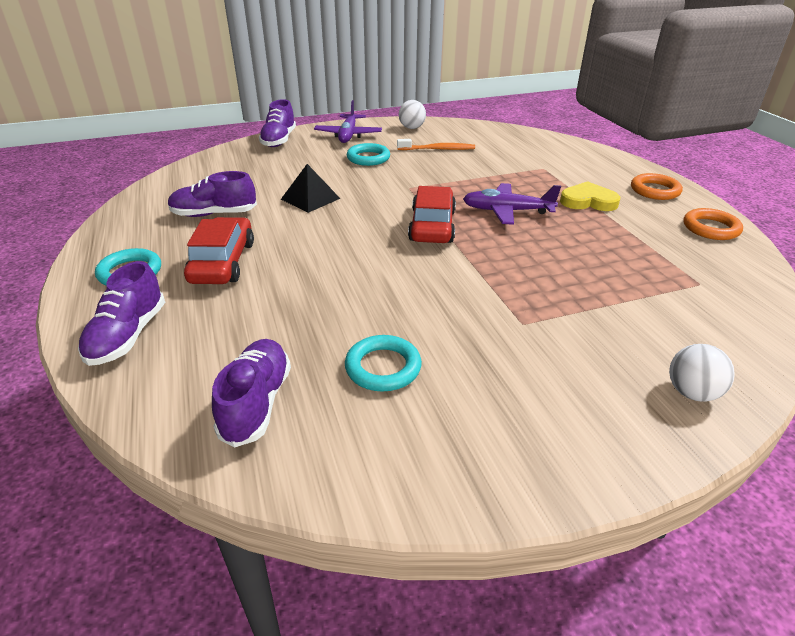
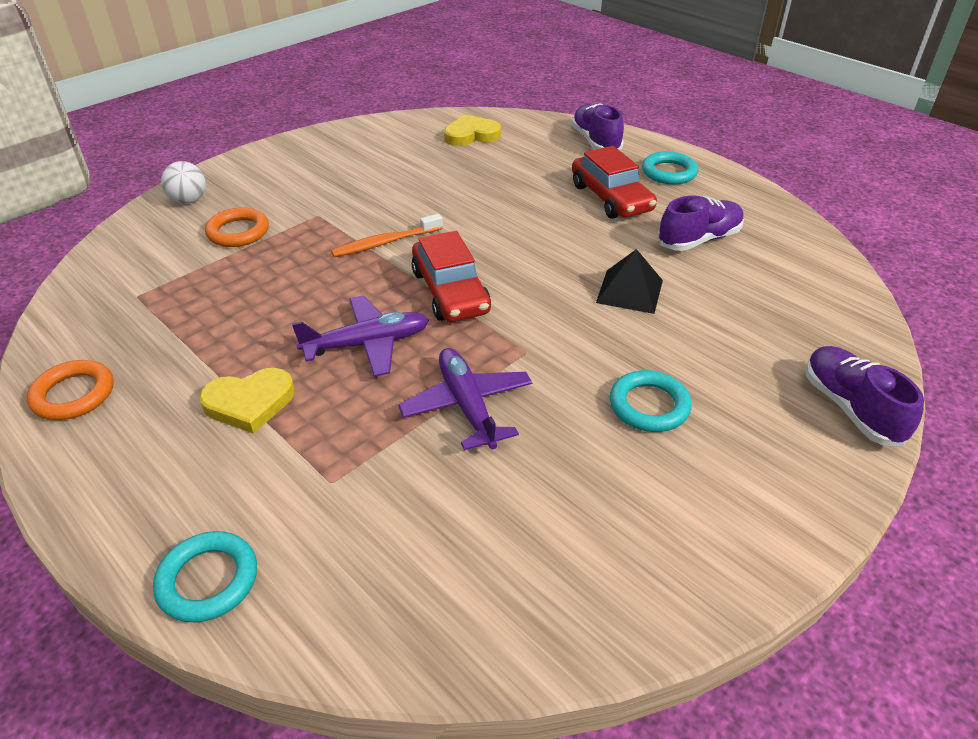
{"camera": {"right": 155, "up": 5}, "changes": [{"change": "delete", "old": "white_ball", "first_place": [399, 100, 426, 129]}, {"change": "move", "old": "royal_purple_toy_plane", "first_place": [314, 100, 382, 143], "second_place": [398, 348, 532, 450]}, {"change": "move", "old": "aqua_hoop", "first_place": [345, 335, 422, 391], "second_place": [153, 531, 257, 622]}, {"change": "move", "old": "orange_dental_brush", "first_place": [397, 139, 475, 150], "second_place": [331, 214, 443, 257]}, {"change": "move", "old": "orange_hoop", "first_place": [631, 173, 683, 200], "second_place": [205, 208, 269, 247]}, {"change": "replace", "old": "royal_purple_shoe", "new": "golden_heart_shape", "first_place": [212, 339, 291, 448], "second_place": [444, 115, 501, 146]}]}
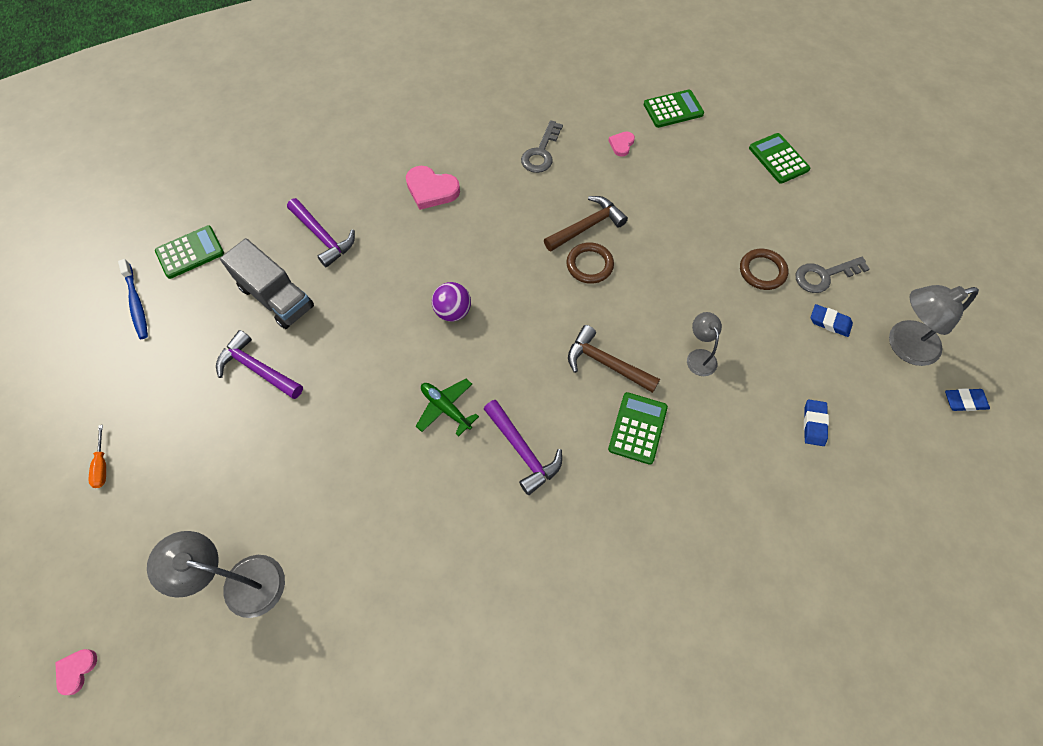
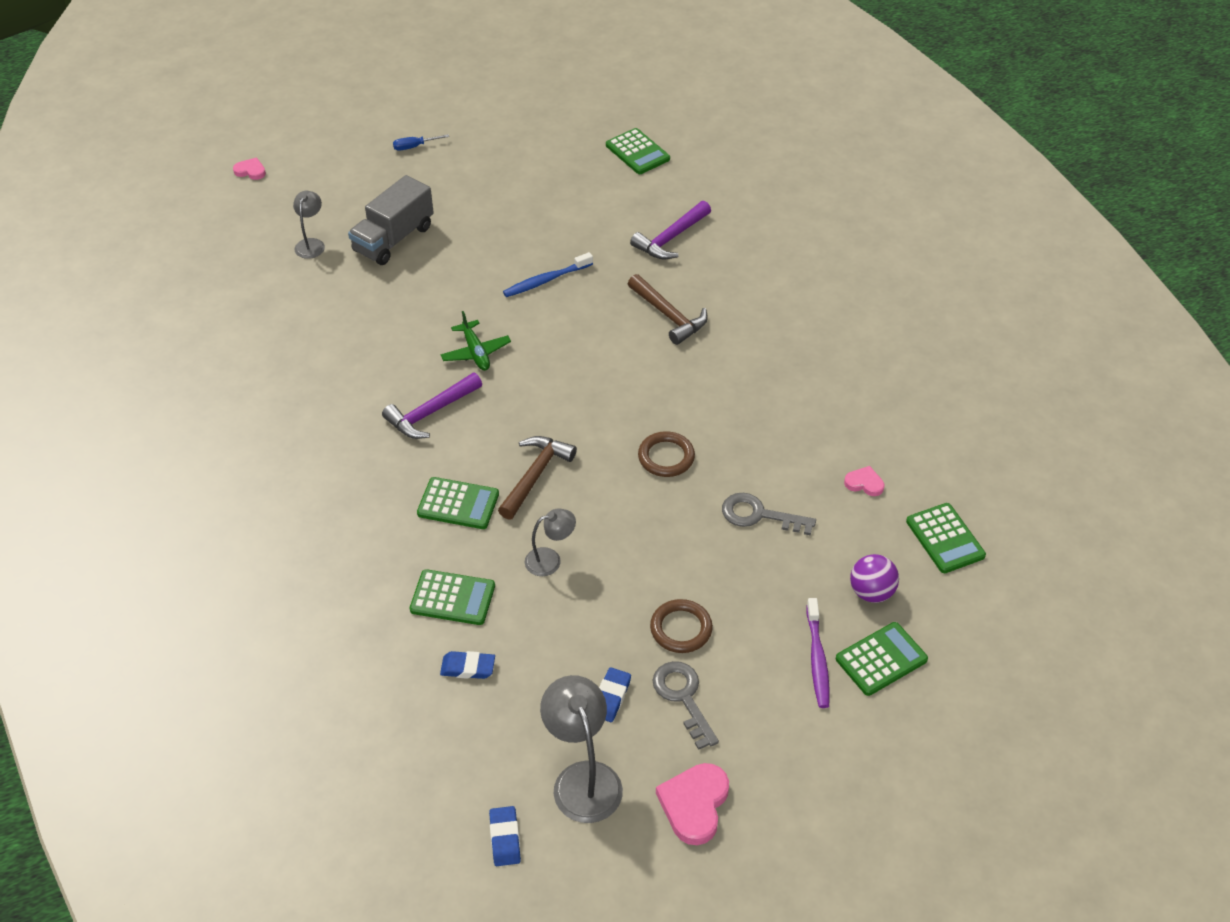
{"camera": {"right": 85, "up": -15}, "changes": [{"change": "delete", "old": "royal_purple_claw_hammer", "first_place": [216, 330, 303, 399]}, {"change": "insert", "new": "emerald_adding_machine", "second_place": [410, 569, 495, 625]}, {"change": "insert", "new": "royal_purple_dental_brush", "second_place": [807, 598, 830, 708]}, {"change": "move", "old": "blue_dental_brush", "first_place": [118, 259, 148, 339], "second_place": [503, 252, 593, 297]}, {"change": "move", "old": "gray_lorry", "first_place": [220, 238, 314, 329], "second_place": [348, 175, 434, 265]}, {"change": "move", "old": "rose-pink_heart_shape", "first_place": [406, 166, 460, 210], "second_place": [656, 763, 729, 845]}, {"change": "move", "old": "royal_purple_ball", "first_place": [432, 282, 471, 321], "second_place": [850, 554, 899, 603]}, {"change": "move", "old": "gray_latchkey", "first_place": [521, 120, 563, 173], "second_place": [722, 493, 816, 536]}, {"change": "move", "old": "brown_claw_hammer", "first_place": [544, 196, 628, 251], "second_place": [628, 274, 708, 345]}, {"change": "recolor", "old": "orange_hand_screwdriver", "new": "blue_hand_screwdriver", "first_place": [89, 425, 106, 488], "second_place": [393, 134, 449, 151]}, {"change": "rotate", "old": "emerald_toy_plane", "first_place": [416, 379, 479, 436], "second_place": [440, 311, 511, 371], "degrees": 120}, {"change": "resize", "old": "gray_desk_lamp", "first_place": [147, 531, 285, 618], "second_place": [293, 191, 325, 259], "factor": 0.58}]}
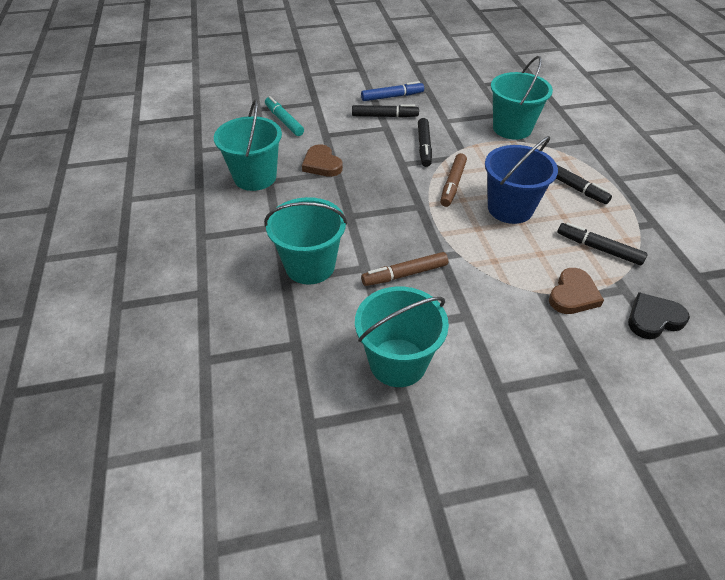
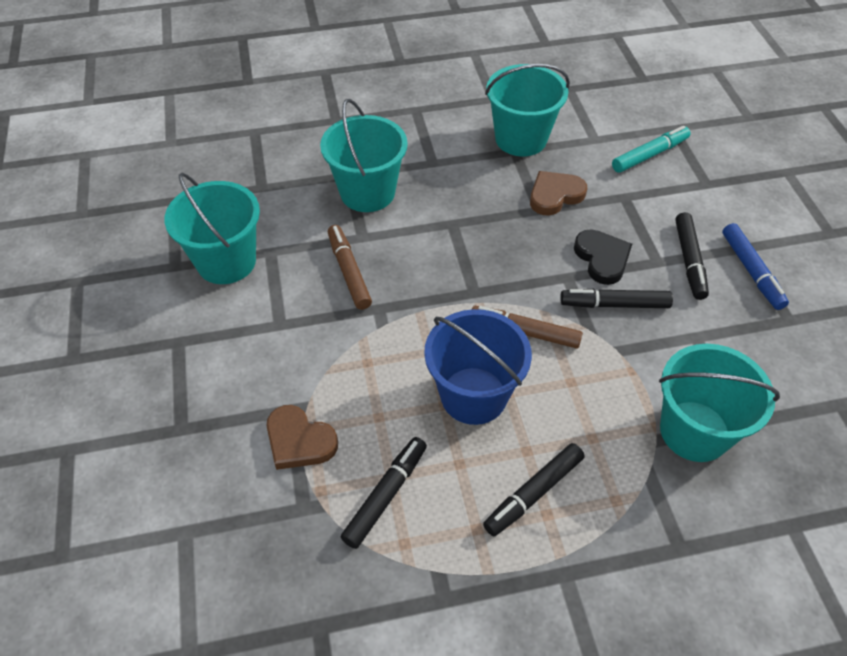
{"camera": {"right": 90, "up": 5}, "changes": [{"change": "move", "old": "ebony_heart_shape", "first_place": [628, 292, 690, 339], "second_place": [574, 229, 632, 285]}]}
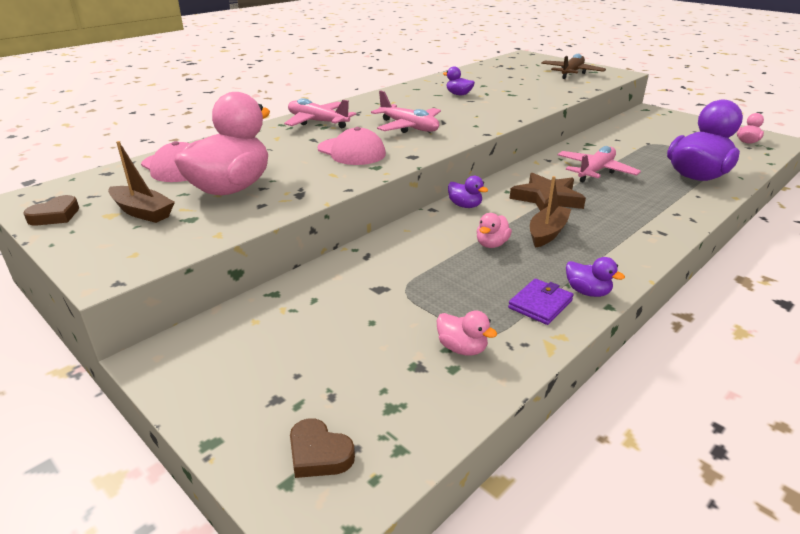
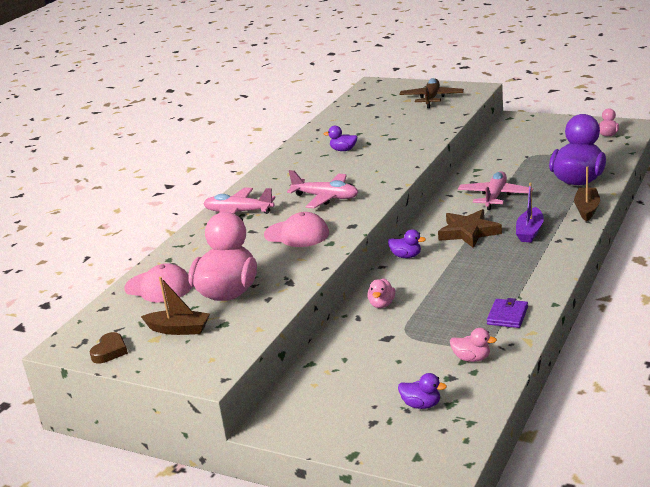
{"camera": {"right": -15, "up": -5}, "changes": [{"change": "delete", "old": "brown_heart_shape", "first_place": [290, 418, 355, 478]}, {"change": "insert", "new": "royal_purple_boat", "second_place": [516, 182, 544, 242]}, {"change": "move", "old": "rose-pink_rubber_duck", "first_place": [477, 213, 512, 248], "second_place": [367, 278, 395, 308]}, {"change": "move", "old": "brown_boat", "first_place": [530, 176, 571, 248], "second_place": [574, 166, 600, 221]}, {"change": "move", "old": "royal_purple_rubber_duck", "first_place": [566, 257, 625, 297], "second_place": [398, 373, 447, 409]}]}
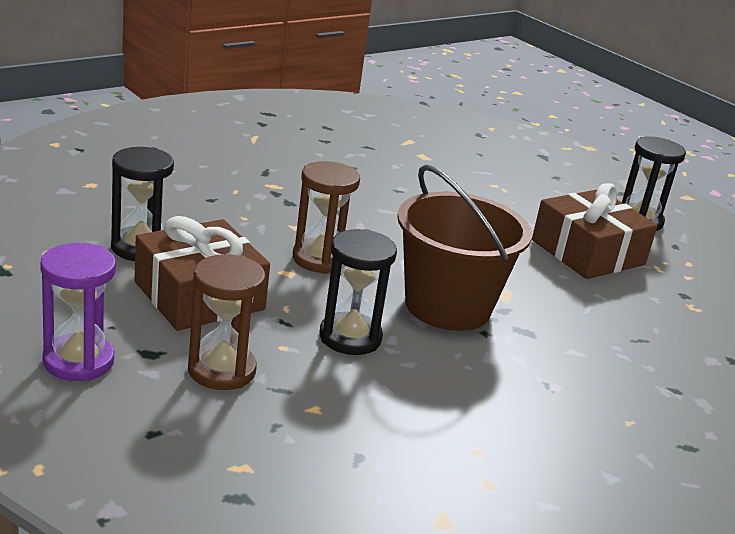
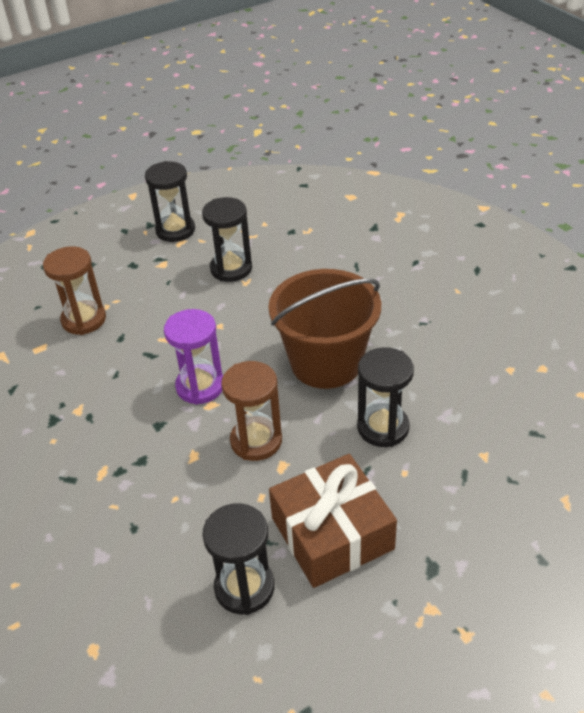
{"camera": {"right": -75, "up": 15}, "changes": [{"change": "move", "old": "royal_purple_sand_timer", "first_place": [40, 243, 116, 381], "second_place": [164, 309, 223, 405]}, {"change": "move", "old": "brown_sand_timer", "first_place": [188, 254, 265, 390], "second_place": [43, 246, 106, 335]}, {"change": "replace", "old": "brown_wrapped_gift", "new": "ebony_sand_timer", "first_place": [532, 183, 658, 279], "second_place": [202, 197, 252, 282]}]}
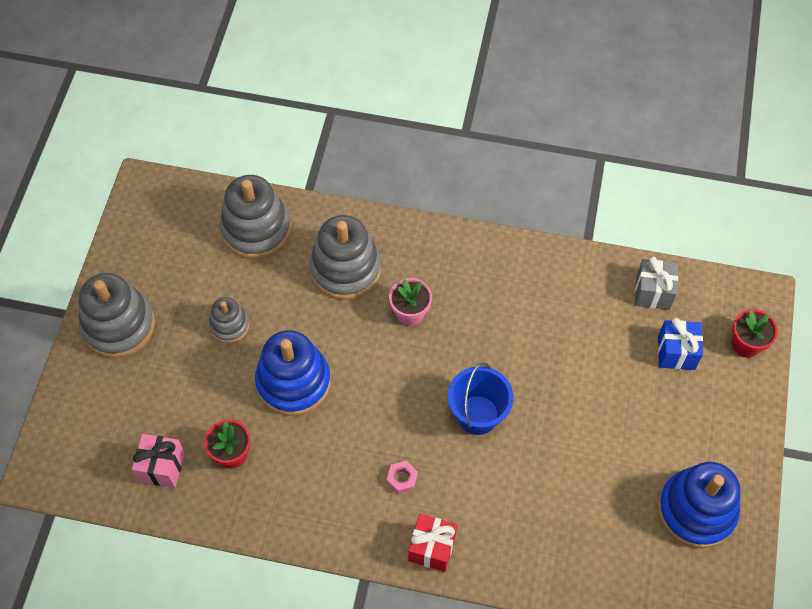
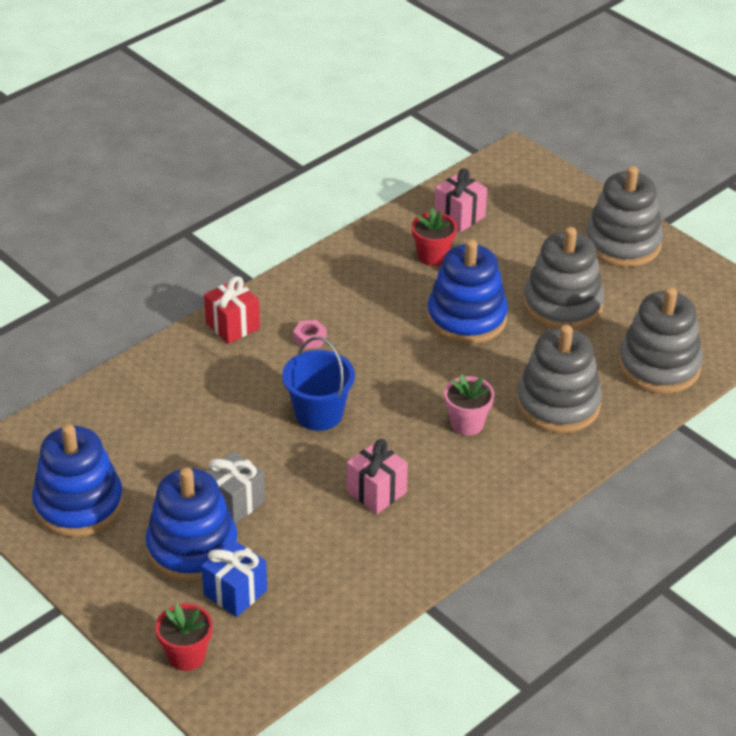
{"camera": {"right": 125, "up": -20}, "changes": [{"change": "insert", "new": "blue_stacking_rings", "second_place": [145, 467, 238, 582]}, {"change": "insert", "new": "rose-pink_wrapped_gift", "second_place": [347, 439, 408, 514]}, {"change": "move", "old": "gray_wrapped_gift", "first_place": [635, 257, 678, 310], "second_place": [205, 451, 265, 524]}, {"change": "resize", "old": "gray_stacking_rings", "first_place": [209, 297, 250, 343], "second_place": [523, 227, 604, 330], "factor": 1.83}]}
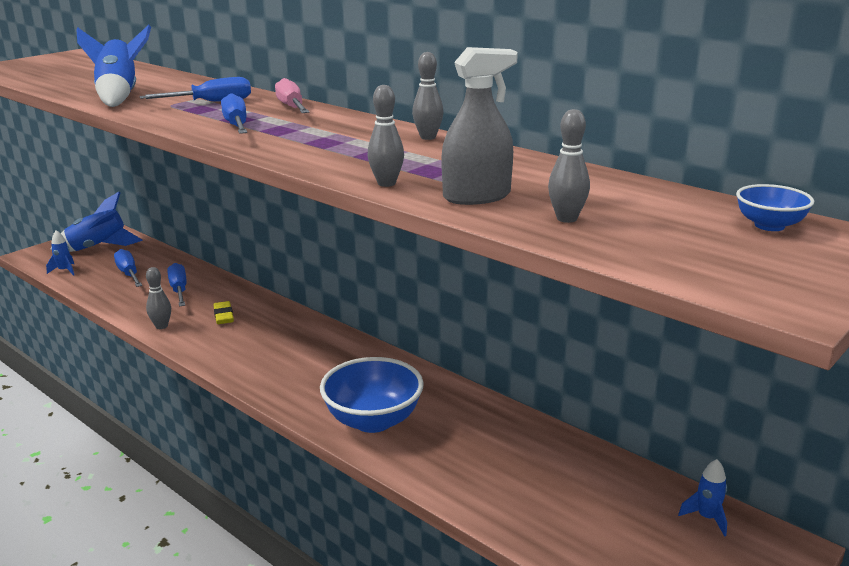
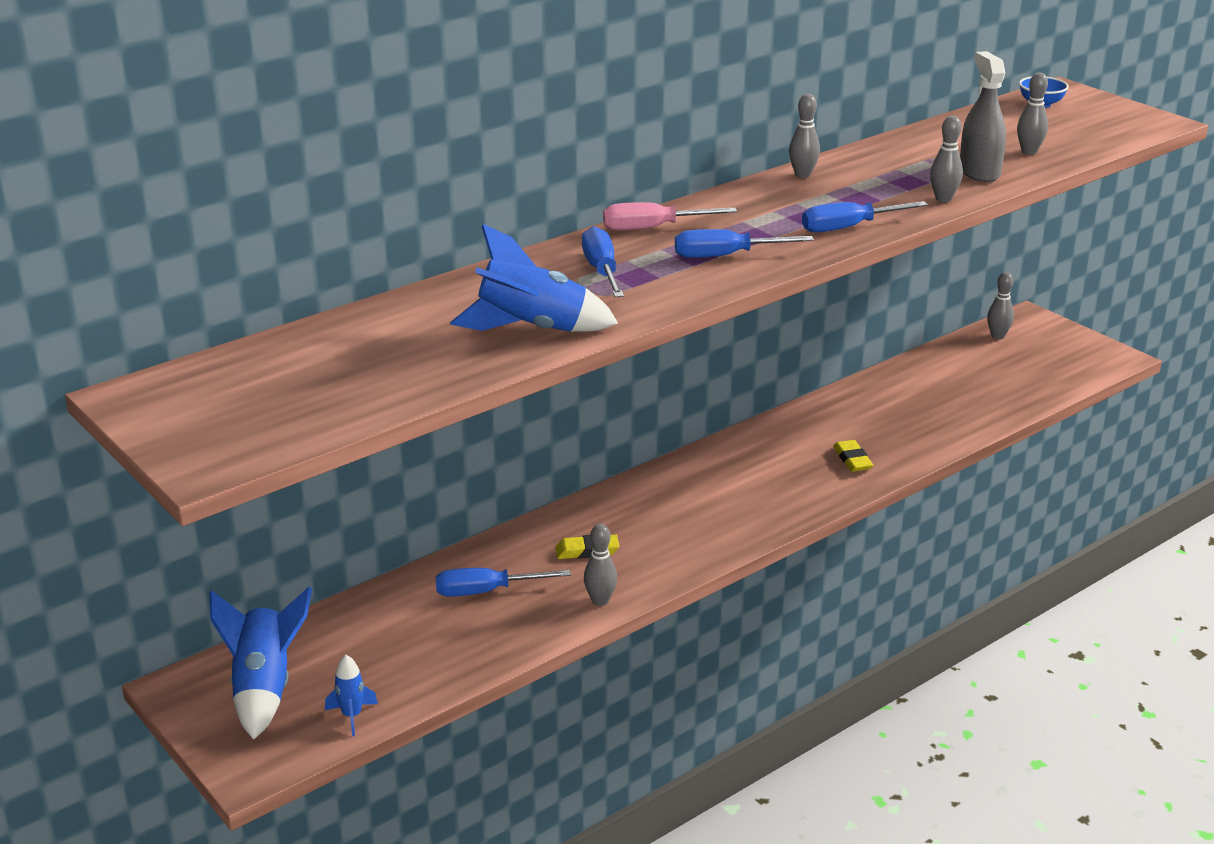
{"camera": {"right": -80, "up": 5}, "changes": [{"change": "move", "old": "blue_hand_screwdriver", "first_place": [114, 249, 142, 287], "second_place": [802, 201, 928, 233]}, {"change": "replace", "old": "blue_serving_bowl", "new": "golden_gum_eraser", "first_place": [320, 357, 424, 433], "second_place": [833, 440, 873, 472]}, {"change": "replace", "old": "blue_spaceship", "new": "gray_bowling_pin", "first_place": [678, 459, 727, 537], "second_place": [987, 272, 1014, 340]}]}
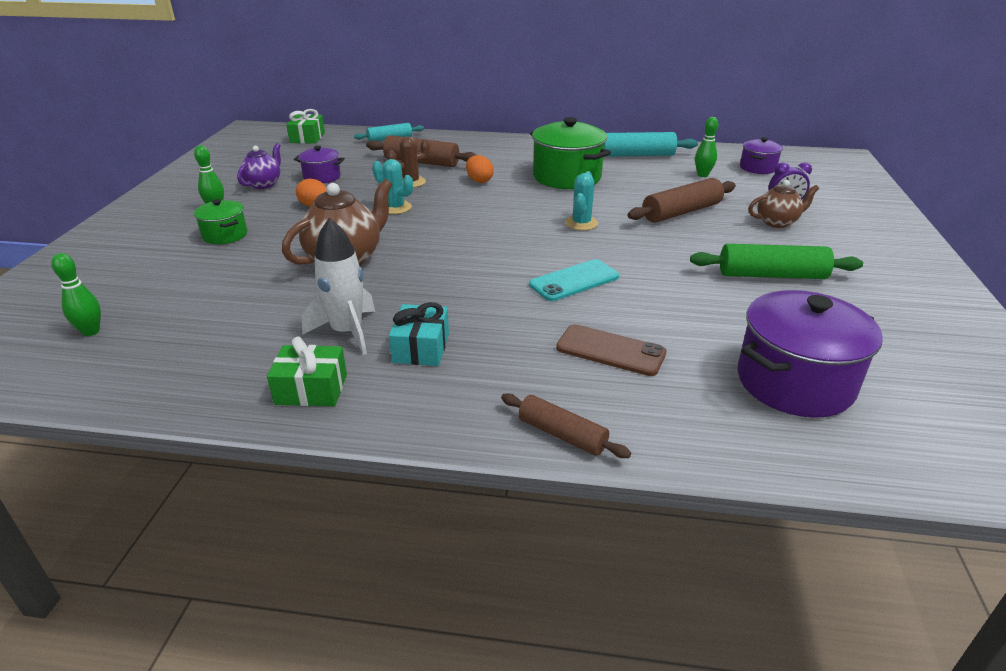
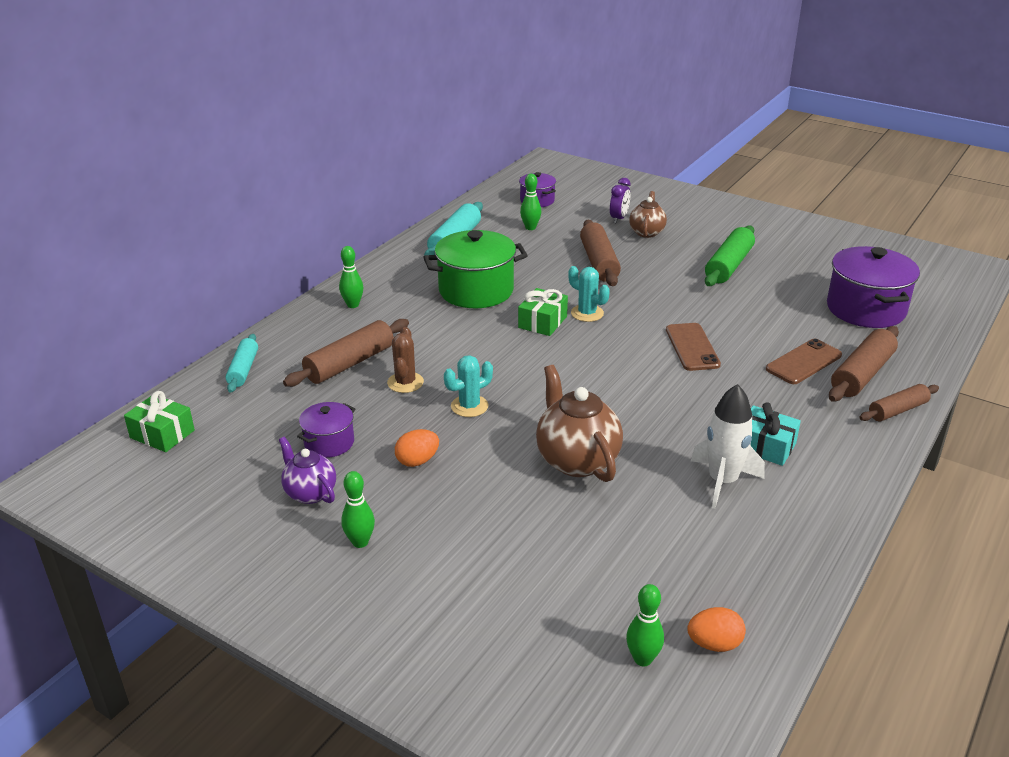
{"camera": {"right": -65, "up": 0}, "changes": [{"change": "delete", "old": "emerald_pot", "first_place": [194, 199, 247, 244]}, {"change": "insert", "new": "emerald_bowling_pin", "second_place": [339, 246, 364, 308]}, {"change": "insert", "new": "brown_rolling_pin", "second_place": [829, 326, 899, 402]}, {"change": "move", "old": "emerald_wrapped_gift", "first_place": [267, 337, 347, 406], "second_place": [518, 288, 568, 336]}, {"change": "move", "old": "orange_toy_egg", "first_place": [466, 155, 494, 183], "second_place": [687, 607, 746, 652]}, {"change": "recolor", "old": "aqua_phone", "new": "brown_phone", "first_place": [529, 259, 619, 301], "second_place": [666, 323, 721, 371]}]}
